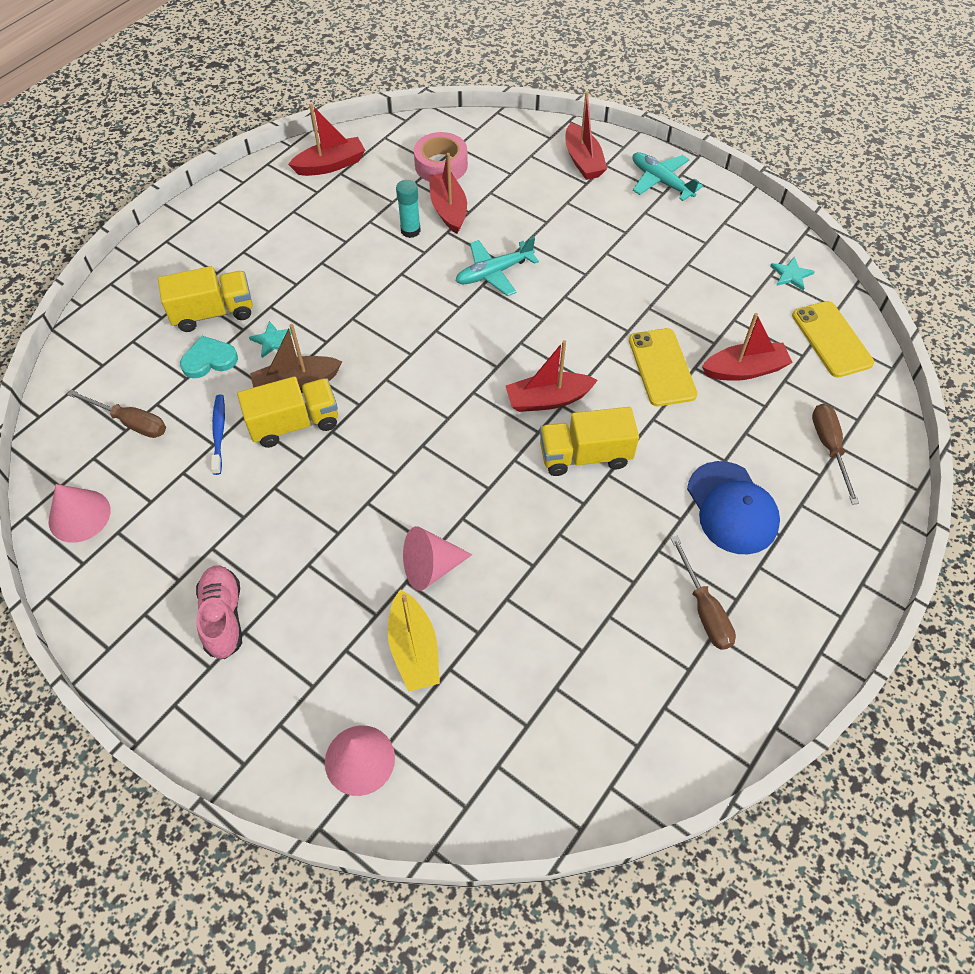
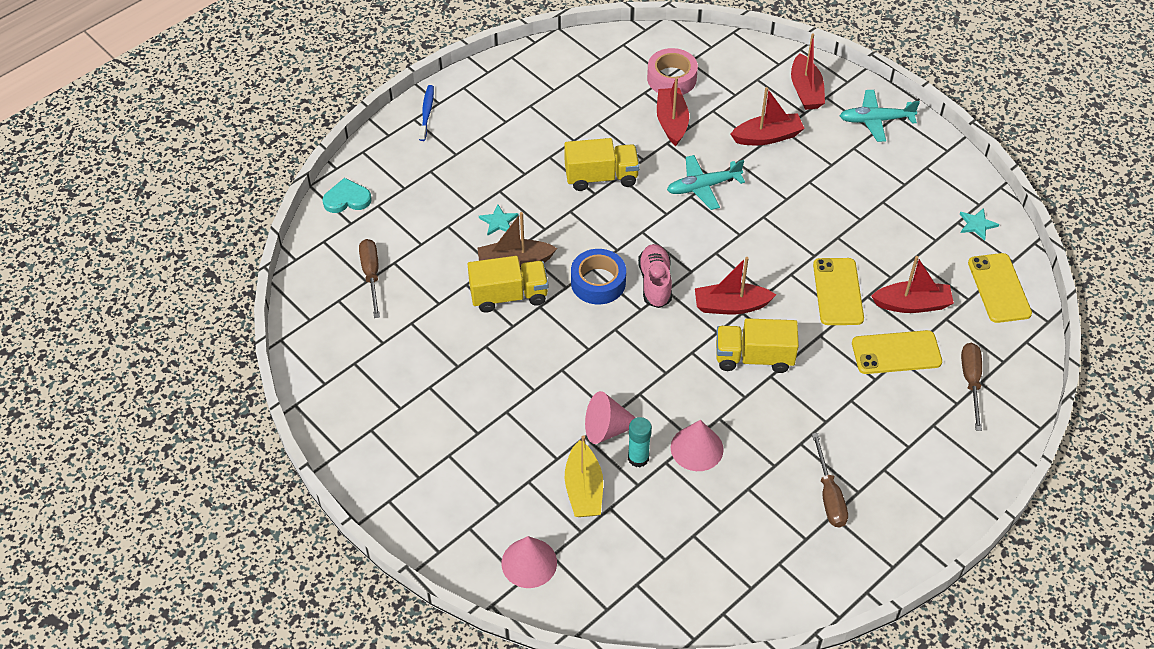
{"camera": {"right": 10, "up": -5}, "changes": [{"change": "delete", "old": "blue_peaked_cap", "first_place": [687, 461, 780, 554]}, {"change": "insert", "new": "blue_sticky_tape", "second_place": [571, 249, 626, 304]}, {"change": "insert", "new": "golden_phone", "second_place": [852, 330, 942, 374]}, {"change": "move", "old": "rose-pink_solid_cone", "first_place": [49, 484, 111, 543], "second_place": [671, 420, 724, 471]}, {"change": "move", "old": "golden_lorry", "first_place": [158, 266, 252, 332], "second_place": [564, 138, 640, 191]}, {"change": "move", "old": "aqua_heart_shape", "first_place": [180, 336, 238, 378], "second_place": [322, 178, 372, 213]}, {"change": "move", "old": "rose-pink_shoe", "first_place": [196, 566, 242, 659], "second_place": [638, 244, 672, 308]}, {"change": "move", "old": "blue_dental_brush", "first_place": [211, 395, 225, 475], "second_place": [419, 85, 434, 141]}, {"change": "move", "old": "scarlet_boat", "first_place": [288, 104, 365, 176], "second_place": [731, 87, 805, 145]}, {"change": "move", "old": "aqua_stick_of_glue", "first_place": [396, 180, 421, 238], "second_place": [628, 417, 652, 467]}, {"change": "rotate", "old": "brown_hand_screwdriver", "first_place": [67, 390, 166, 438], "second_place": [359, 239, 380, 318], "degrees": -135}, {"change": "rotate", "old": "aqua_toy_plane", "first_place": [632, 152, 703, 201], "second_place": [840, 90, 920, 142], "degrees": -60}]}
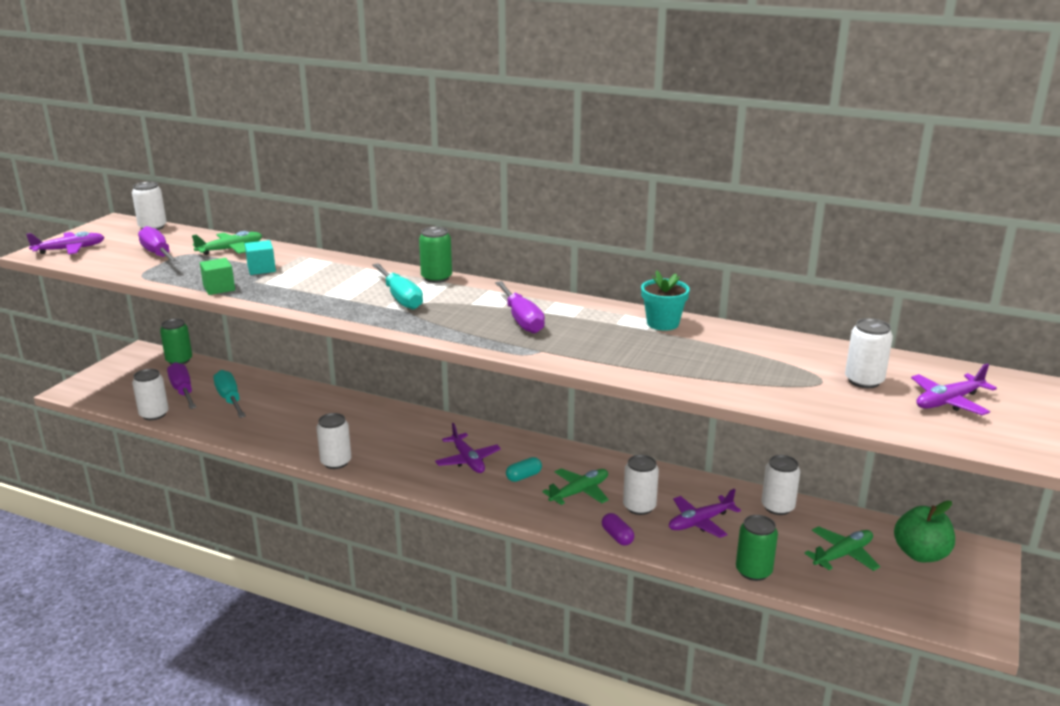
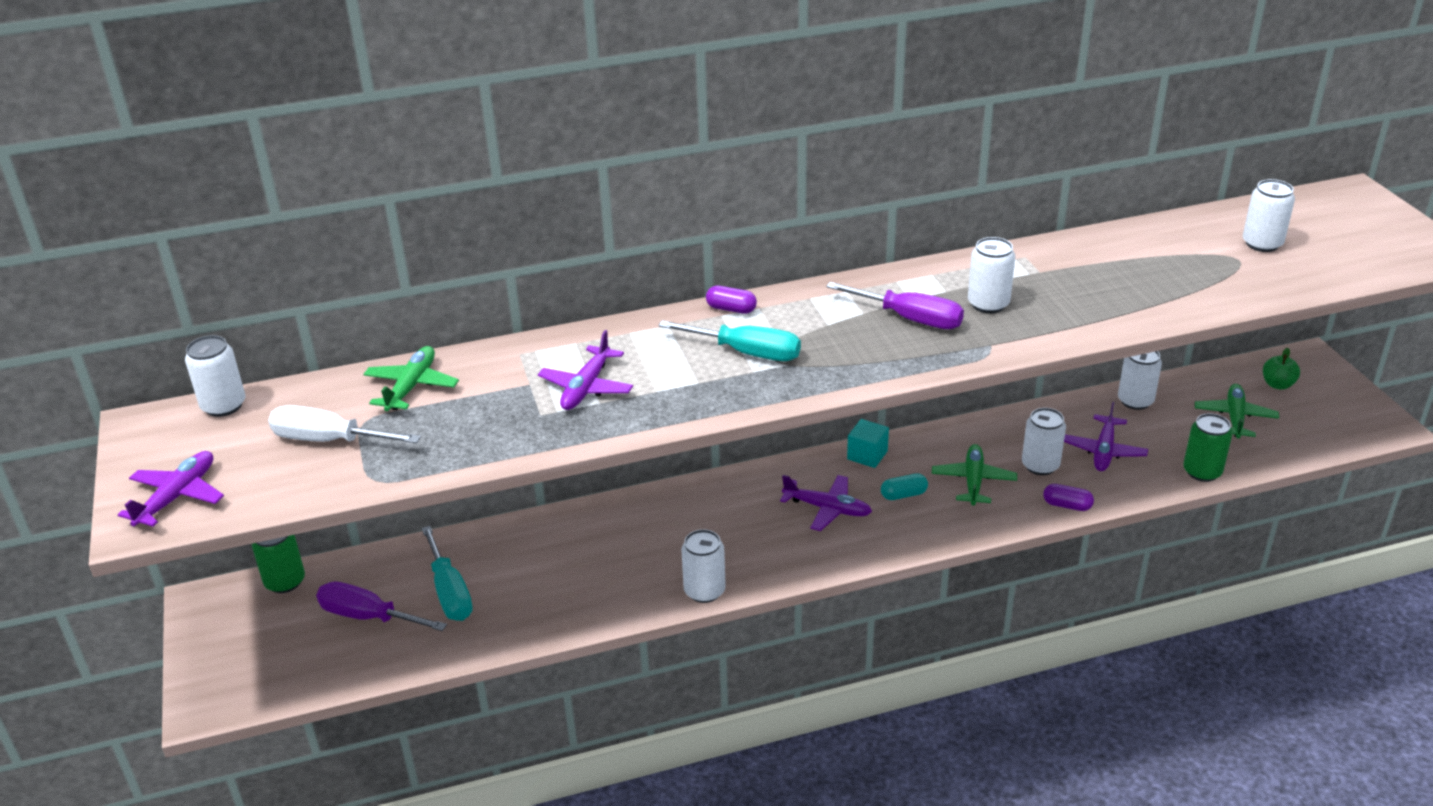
{"camera": {"right": -40, "up": 10}, "changes": [{"change": "delete", "old": "emerald_block", "first_place": [200, 258, 235, 295]}, {"change": "delete", "old": "aqua_flower_pot", "first_place": [641, 270, 690, 331]}, {"change": "move", "old": "white_can", "first_place": [132, 369, 169, 420], "second_place": [968, 237, 1015, 313]}, {"change": "move", "old": "aqua_block", "first_place": [245, 240, 276, 275], "second_place": [847, 419, 889, 468]}, {"change": "move", "old": "royal_purple_toy_plane", "first_place": [911, 364, 997, 415], "second_place": [538, 330, 633, 410]}, {"change": "replace", "old": "emerald_can", "new": "royal_purple_capsule", "first_place": [419, 227, 452, 283], "second_place": [706, 286, 757, 314]}, {"change": "recolor", "old": "royal_purple_hand_screwdriver", "new": "white_hand_screwdriver", "first_place": [138, 226, 180, 264], "second_place": [268, 405, 421, 443]}, {"change": "rotate", "old": "aqua_hand_screwdriver", "first_place": [213, 370, 246, 418], "second_place": [421, 526, 473, 621], "degrees": -135}, {"change": "rotate", "old": "aqua_capsule", "first_place": [506, 457, 542, 482], "second_place": [881, 473, 928, 500], "degrees": 60}, {"change": "resize", "old": "emerald_apple", "first_place": [894, 500, 955, 562], "second_place": [1263, 348, 1300, 390], "factor": 0.61}]}
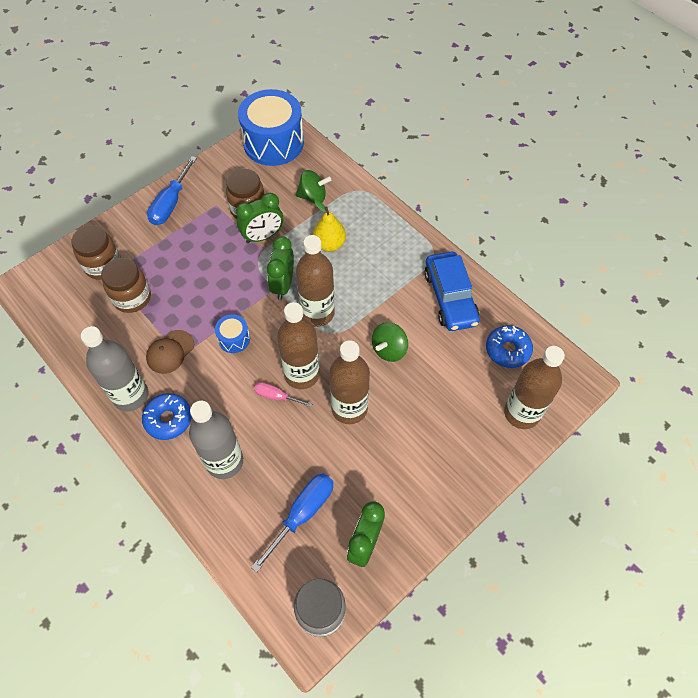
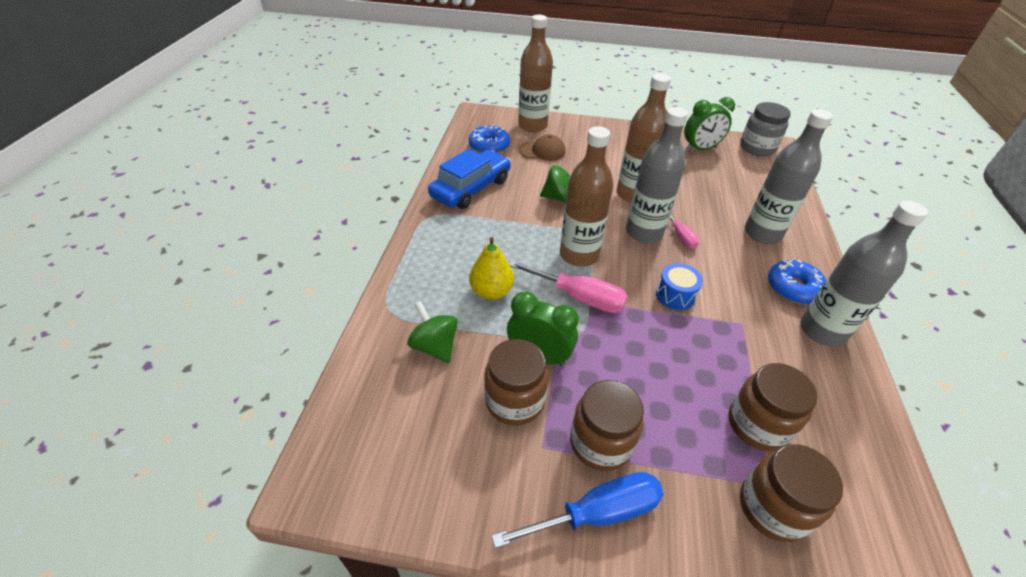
{"camera": {"right": -130, "up": -15}, "changes": [{"change": "delete", "old": "blue_snare_drum", "first_place": [238, 89, 304, 166]}, {"change": "delete", "old": "blue_hand_screwdriver", "first_place": [251, 473, 333, 573]}, {"change": "insert", "new": "brown_jar", "second_place": [570, 380, 644, 471]}, {"change": "move", "old": "brown_peaked_cap", "first_place": [146, 330, 194, 374], "second_place": [519, 134, 566, 161]}, {"change": "replace", "old": "emerald_bedside_clock", "new": "rose-pink_hand_screwdriver", "first_place": [267, 236, 294, 300], "second_place": [509, 260, 628, 313]}, {"change": "recolor", "old": "brown_bottle", "new": "gray_bottle", "first_place": [277, 302, 320, 389], "second_place": [626, 107, 688, 243]}]}
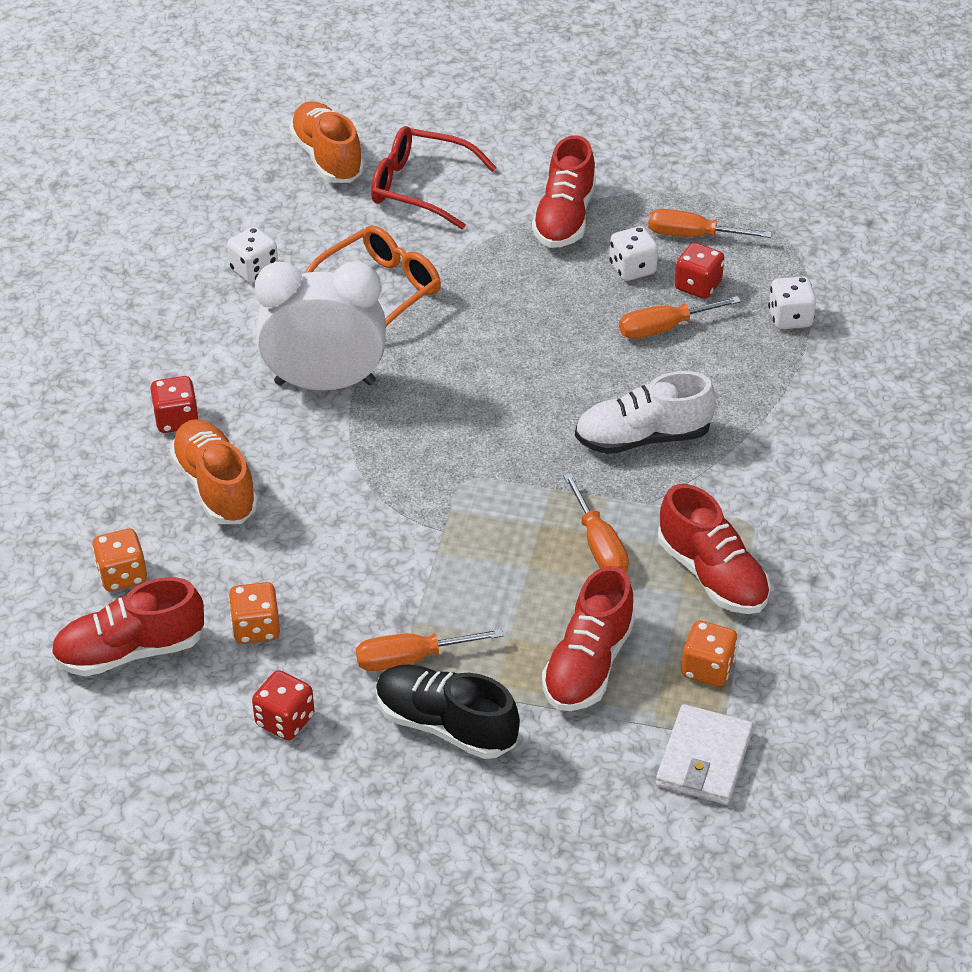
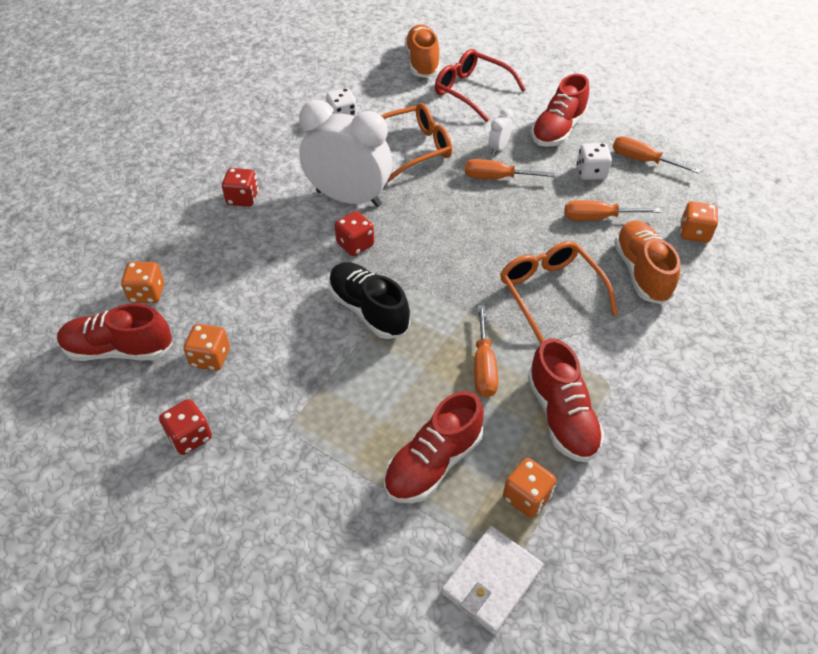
{"camera": {"right": 20, "up": 5}, "changes": [{"change": "insert", "new": "white_bedside_clock", "second_place": [488, 108, 513, 155]}, {"change": "move", "old": "orange_shoe", "first_place": [170, 419, 258, 524], "second_place": [614, 221, 680, 304]}, {"change": "move", "old": "orange_hand_screwdriver", "first_place": [356, 628, 504, 671], "second_place": [465, 159, 556, 179]}, {"change": "move", "old": "ebony_shoe", "first_place": [376, 664, 520, 759], "second_place": [328, 262, 410, 339]}, {"change": "move", "old": "scarlet_game_die", "first_place": [674, 243, 725, 299], "second_place": [335, 211, 374, 256]}, {"change": "replace", "old": "white_shoe", "new": "orange_glasses", "first_place": [575, 371, 716, 454], "second_place": [500, 241, 618, 344]}, {"change": "recolor", "old": "white_game_die", "new": "orange_game_die", "first_place": [768, 277, 816, 329], "second_place": [680, 201, 718, 243]}]}
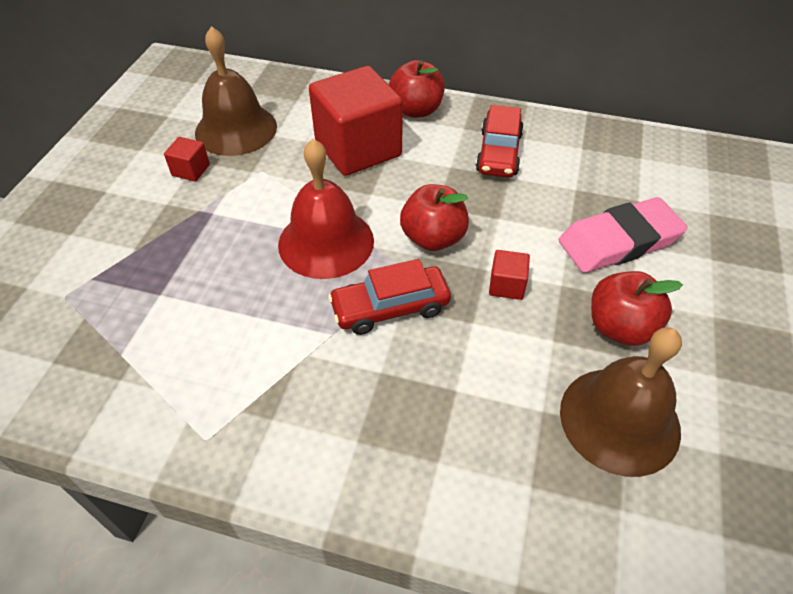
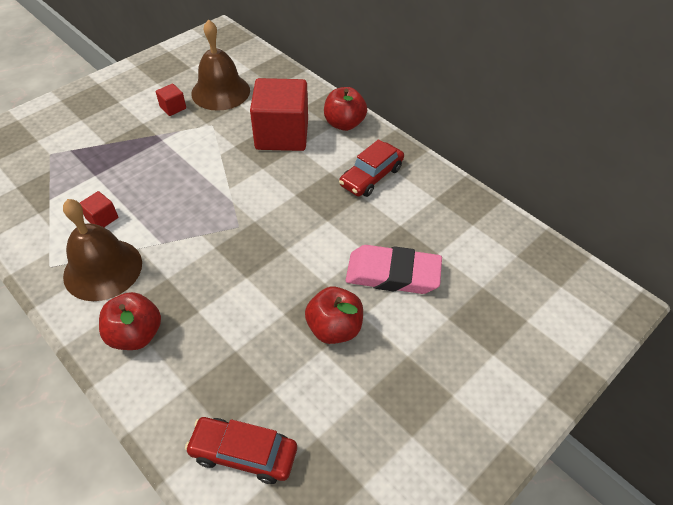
{"camera": {"right": 30, "up": 0}, "changes": [{"change": "delete", "old": "scarlet_bell", "first_place": [278, 139, 374, 279]}, {"change": "move", "old": "scarlet_automobile", "first_place": [328, 259, 451, 335], "second_place": [185, 417, 297, 484]}, {"change": "move", "old": "scarlet_apple", "first_place": [400, 184, 469, 251], "second_place": [99, 292, 161, 350]}, {"change": "move", "old": "scarlet_block", "first_place": [489, 250, 530, 300], "second_place": [80, 191, 118, 227]}, {"change": "move", "old": "brown_bell", "first_place": [560, 327, 682, 477], "second_place": [63, 199, 142, 301]}]}
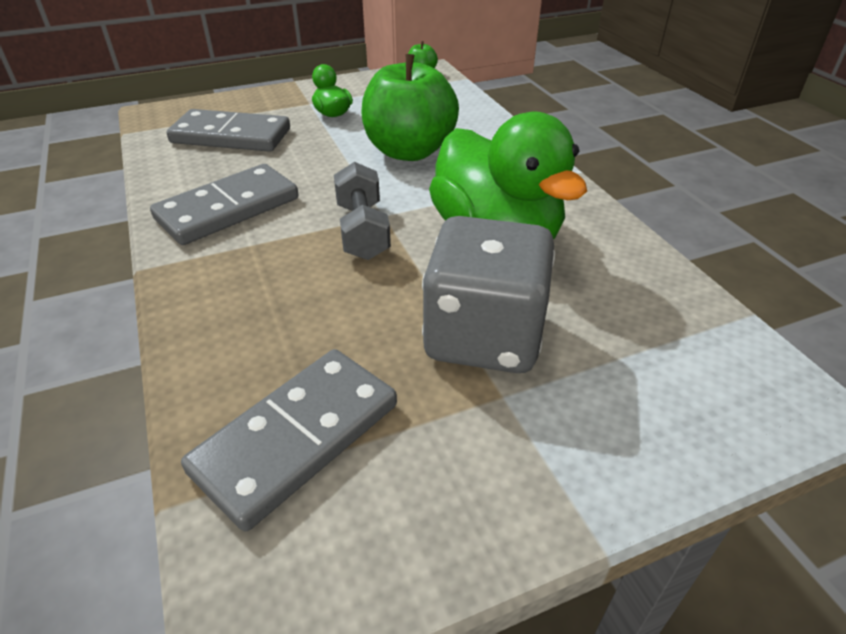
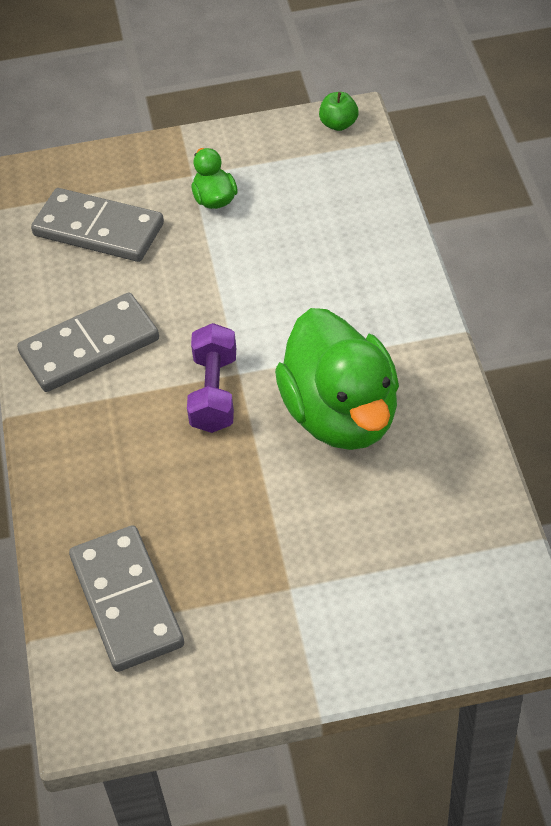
{"camera": {"right": 15, "up": 10}, "changes": [{"change": "delete", "old": "emerald_apple", "first_place": [362, 54, 459, 161]}, {"change": "delete", "old": "gray_game_die", "first_place": [422, 216, 555, 373]}, {"change": "recolor", "old": "gray_free_weight", "new": "royal_purple_free_weight", "first_place": [334, 162, 391, 260], "second_place": [187, 323, 236, 433]}, {"change": "rotate", "old": "gray_domino_tile", "first_place": [181, 349, 397, 532], "second_place": [69, 525, 184, 672], "degrees": -75}]}
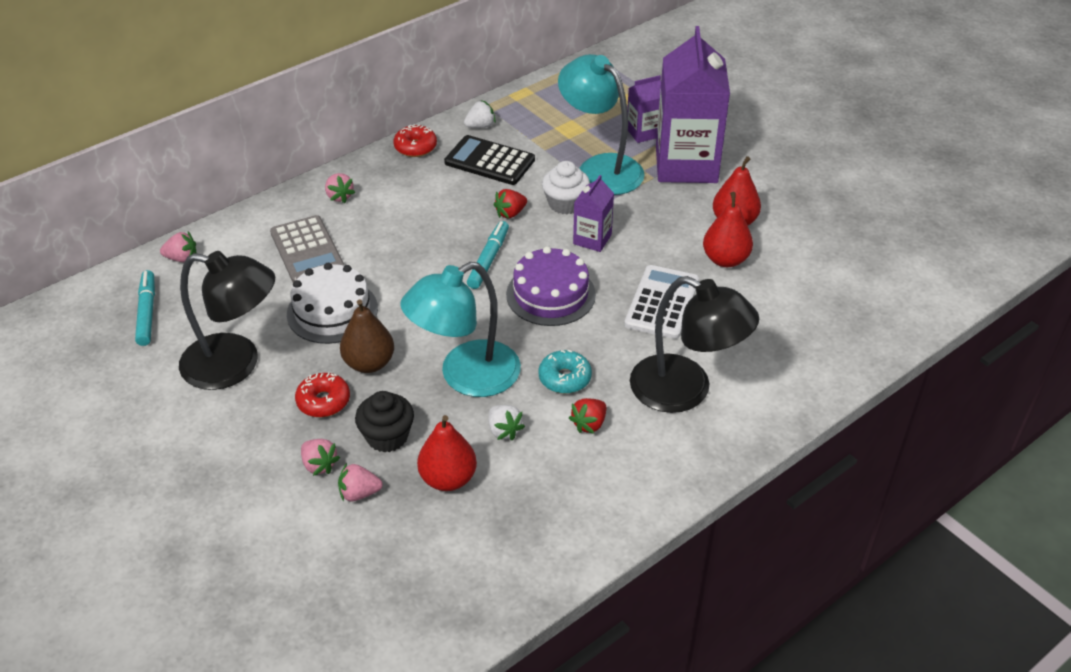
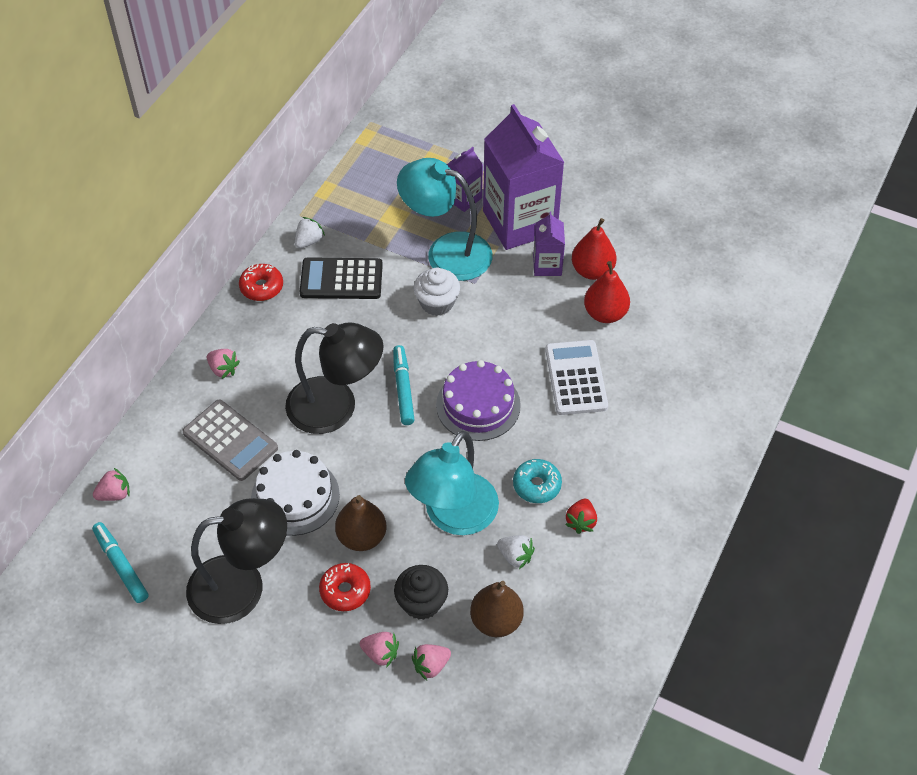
{"camera": {"right": -25, "up": 10}, "changes": [{"change": "delete", "old": "scarlet_strawberry", "first_place": [493, 189, 527, 218]}, {"change": "move", "old": "royal_purple_carton", "first_place": [573, 175, 614, 252], "second_place": [533, 212, 565, 276]}, {"change": "move", "old": "ebony_desk_lamp", "first_place": [630, 276, 759, 413], "second_place": [285, 322, 384, 434]}, {"change": "recolor", "old": "scarlet_pear", "new": "brown_pear", "first_place": [417, 415, 477, 491], "second_place": [470, 581, 524, 637]}]}
